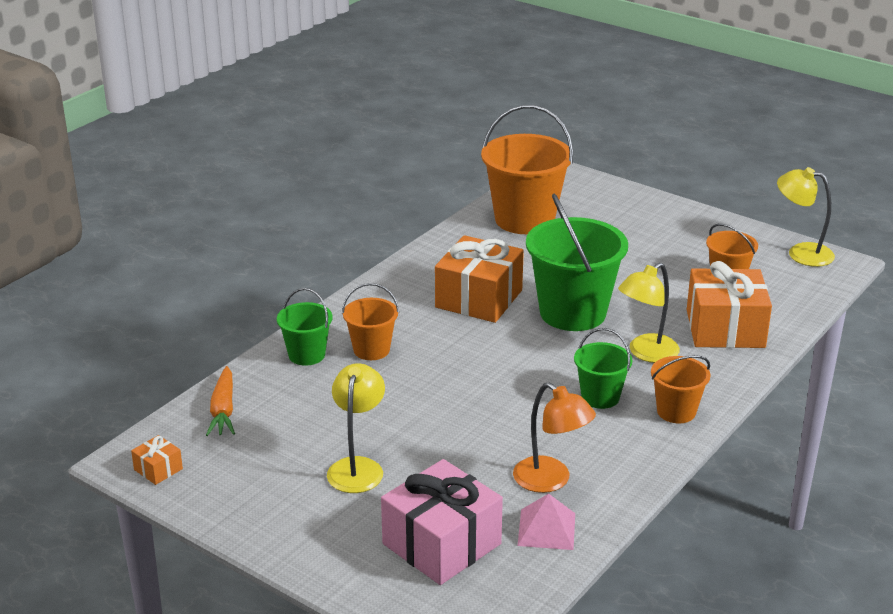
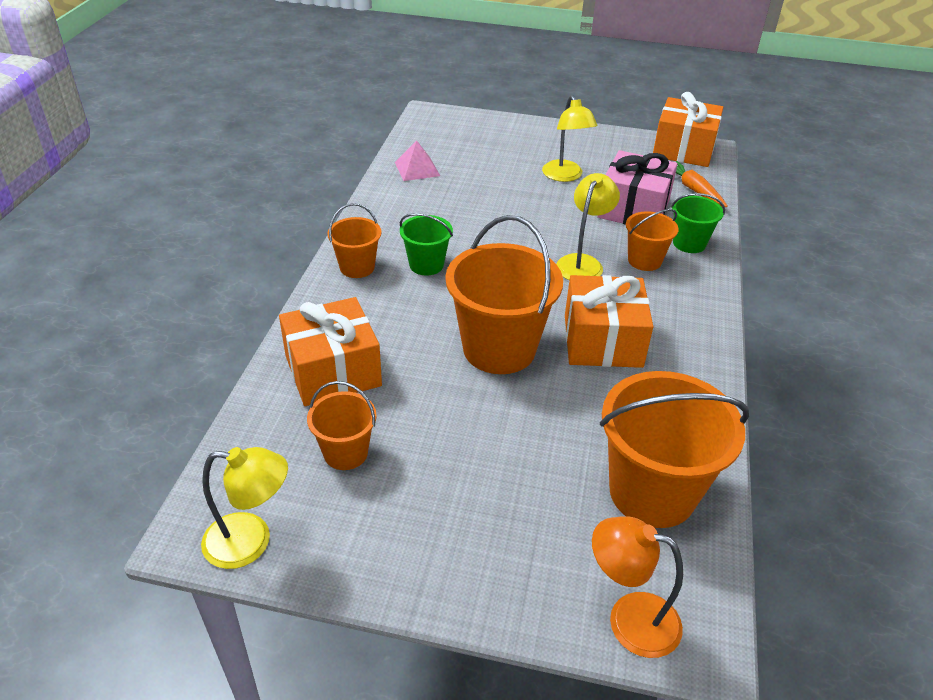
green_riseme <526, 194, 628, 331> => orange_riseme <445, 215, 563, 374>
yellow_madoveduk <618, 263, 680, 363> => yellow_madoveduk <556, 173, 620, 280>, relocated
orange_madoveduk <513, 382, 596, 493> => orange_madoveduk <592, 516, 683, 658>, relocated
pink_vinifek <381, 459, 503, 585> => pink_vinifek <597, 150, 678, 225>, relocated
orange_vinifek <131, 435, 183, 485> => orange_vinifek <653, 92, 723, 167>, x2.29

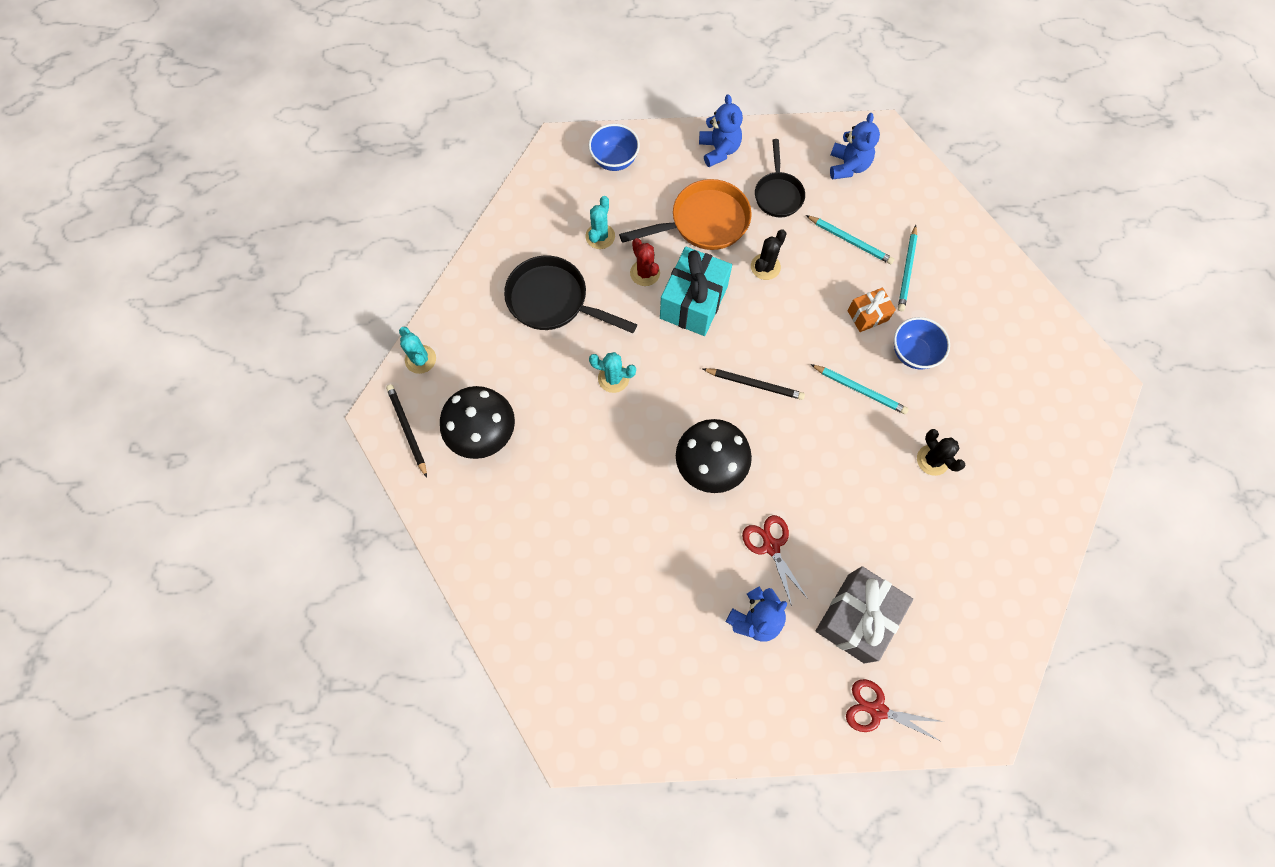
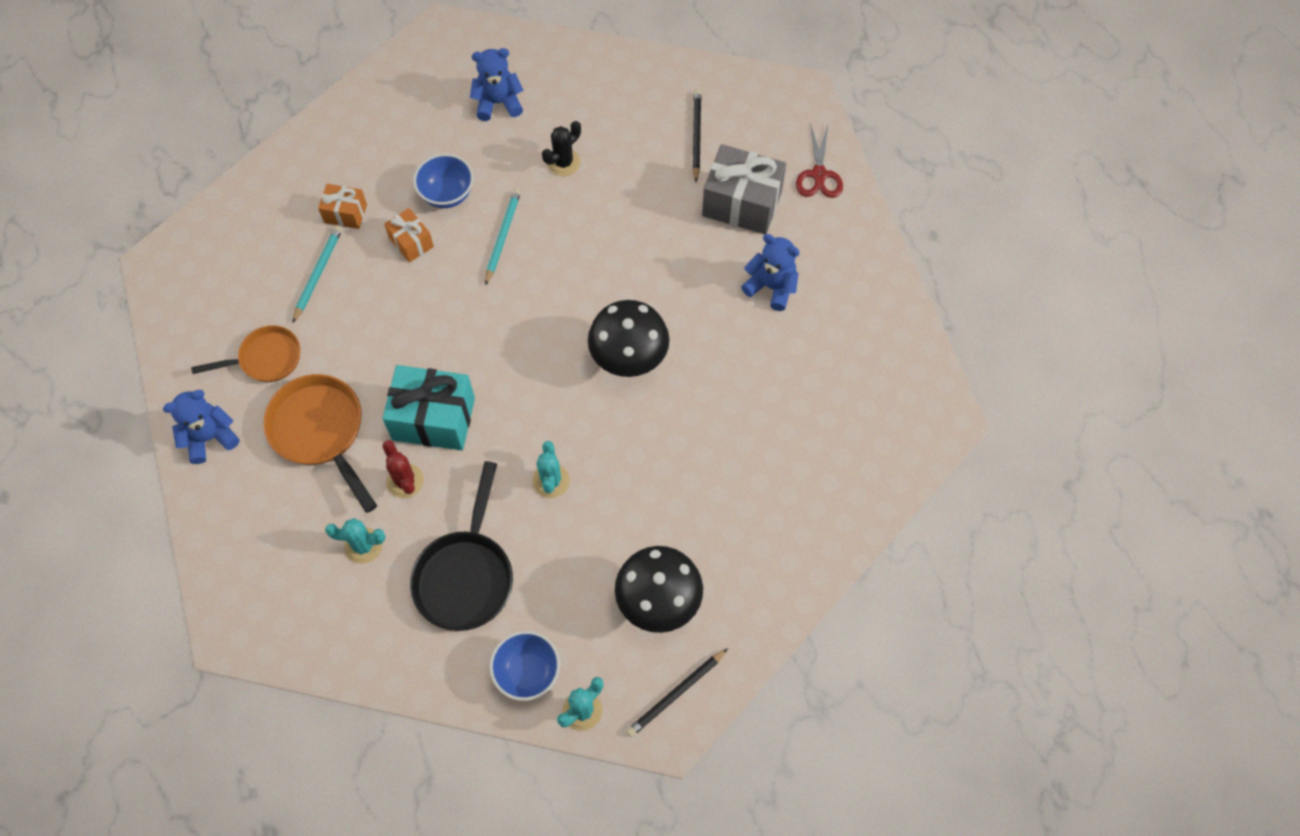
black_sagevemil <755, 139, 805, 217> => orange_sagevemil <191, 325, 301, 382>
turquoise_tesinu <898, 225, 917, 311> => orange_vinifek <318, 184, 367, 229>
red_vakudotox <630, 238, 660, 286> => red_vakudotox <382, 440, 424, 498>, 75 degrees counterclockwise
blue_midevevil <830, 113, 880, 180> => blue_midevevil <470, 48, 523, 121>, relocated
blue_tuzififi <588, 124, 640, 171> => blue_tuzififi <489, 631, 560, 701>, relocated
black_tesinu <703, 368, 805, 400> => black_tesinu <692, 89, 702, 182>, relocated
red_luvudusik <742, 515, 808, 606> => nothing
black_vakudotox <751, 230, 787, 280> => nothing

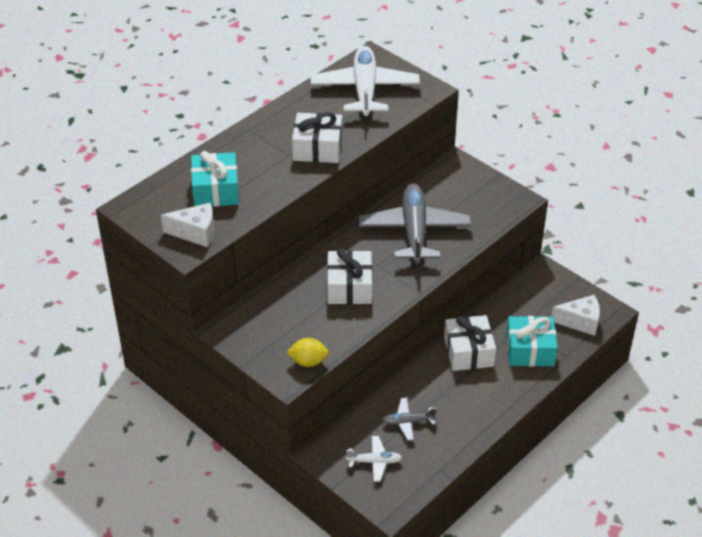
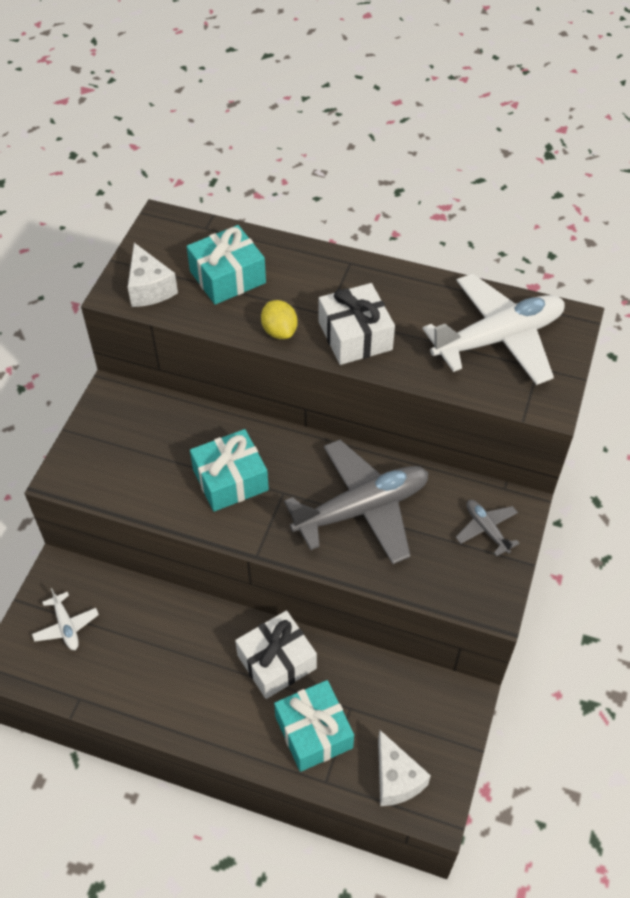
white_vinifek <327, 249, 372, 304> => turquoise_vinifek <190, 429, 269, 512>
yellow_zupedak <287, 338, 329, 367> => yellow_zupedak <261, 300, 298, 339>, relocated
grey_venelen <382, 397, 437, 441> => grey_venelen <456, 500, 520, 557>, relocated

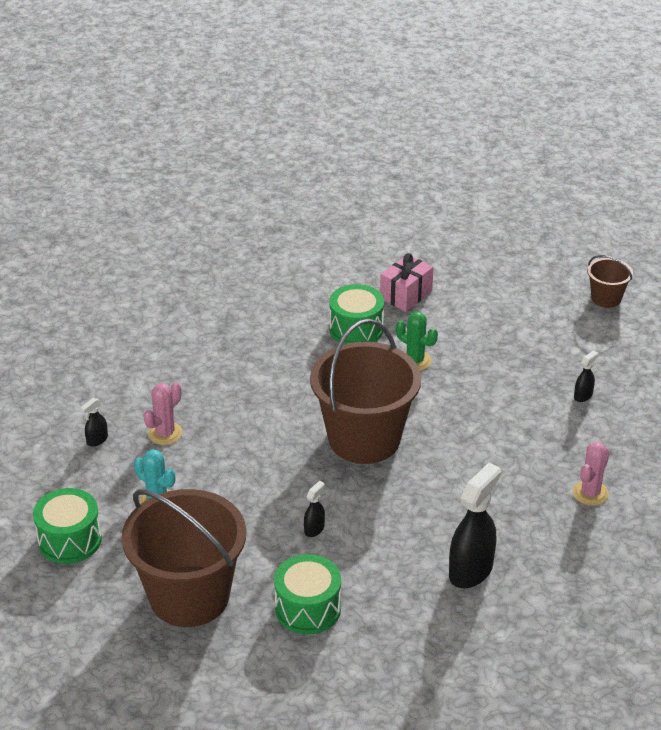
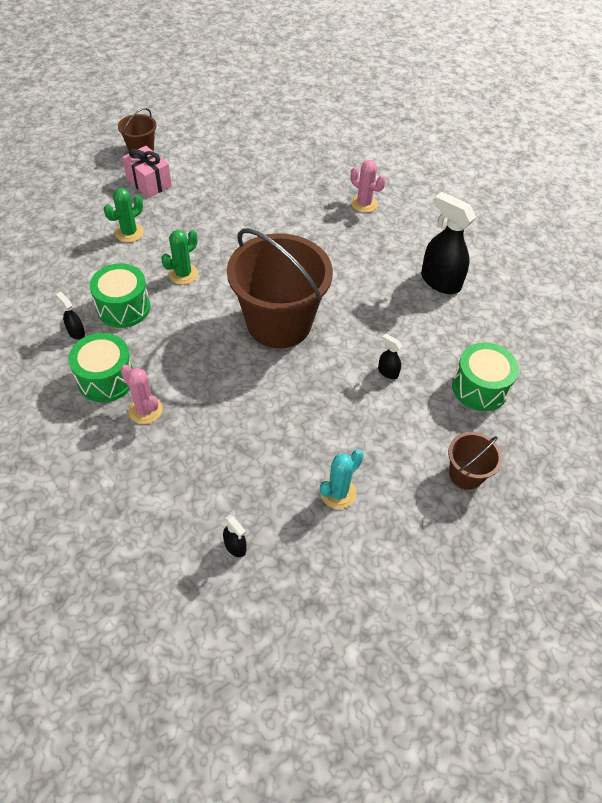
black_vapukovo <574, 350, 598, 402> => black_vapukovo <56, 292, 85, 340>, relocated
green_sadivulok <33, 488, 102, 564> => green_sadivulok <68, 333, 134, 402>, relocated
nothing => green_vakudotox <104, 188, 144, 242>
pink_vakudotox <143, 382, 183, 445> => pink_vakudotox <121, 365, 163, 424>, relocated
pink_vinifek <380, 253, 433, 312> => pink_vinifek <122, 146, 172, 198>, relocated
brown_riseme <122, 489, 246, 627> => brown_riseme <448, 432, 502, 490>, x0.46

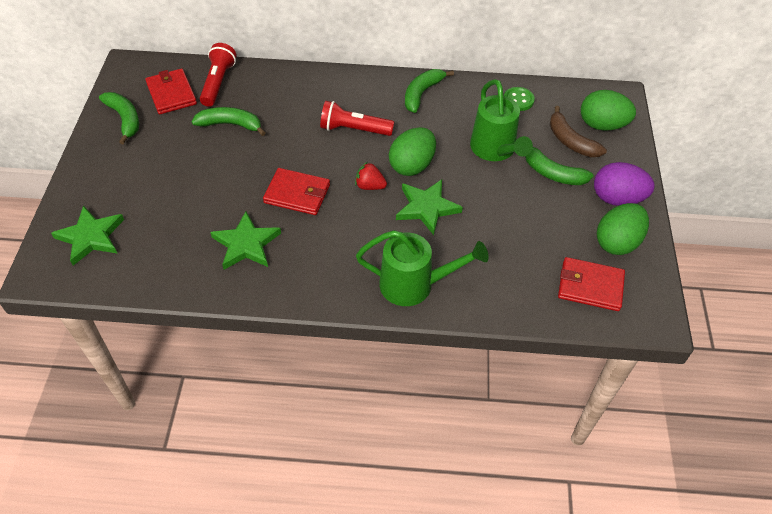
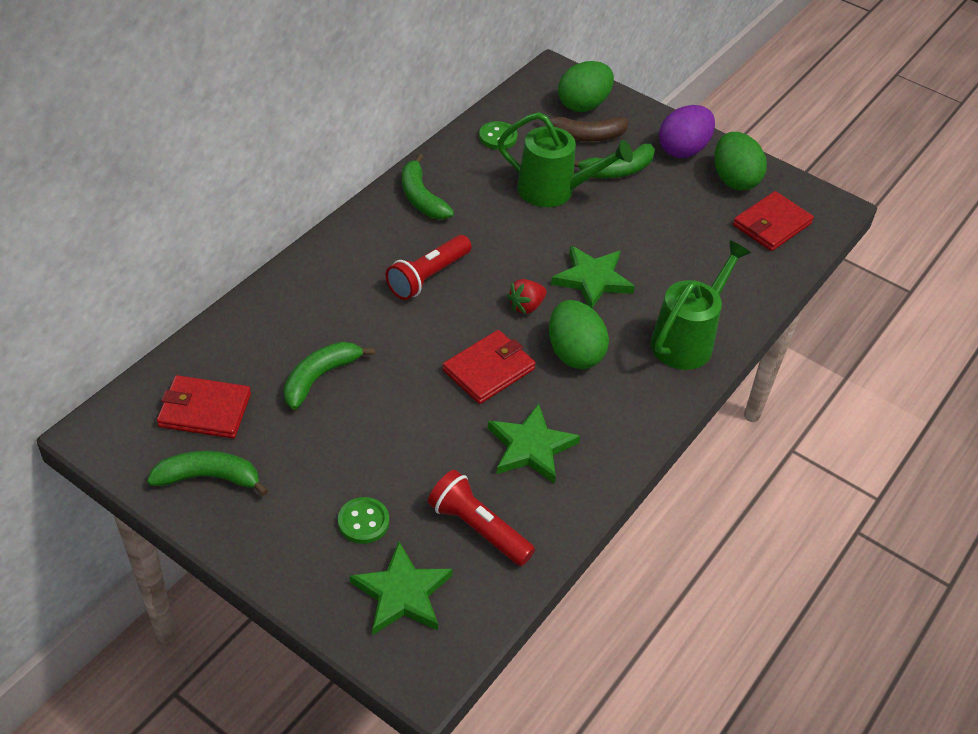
nothing => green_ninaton <338, 497, 389, 544>
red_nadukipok <200, 43, 237, 107> => red_nadukipok <428, 470, 535, 566>, relocated
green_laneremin <389, 127, 436, 176> => green_laneremin <549, 300, 609, 369>, relocated

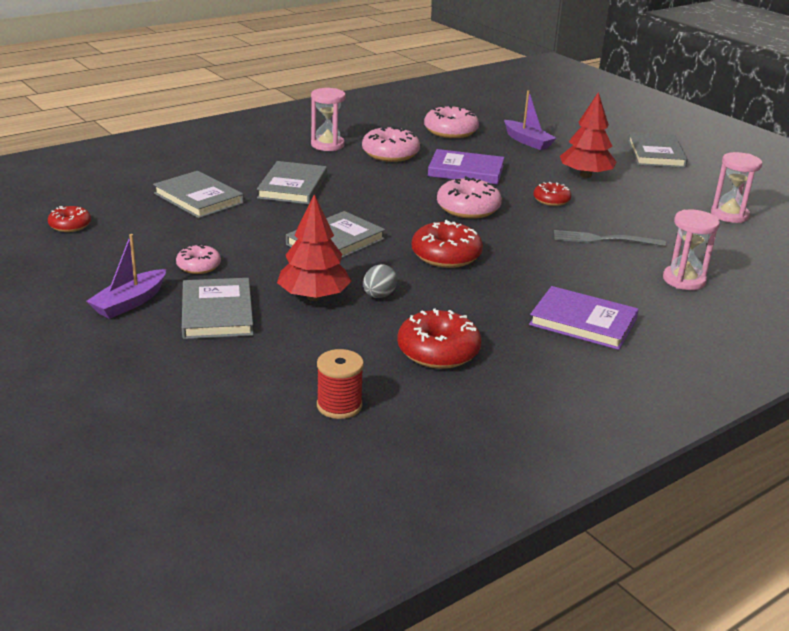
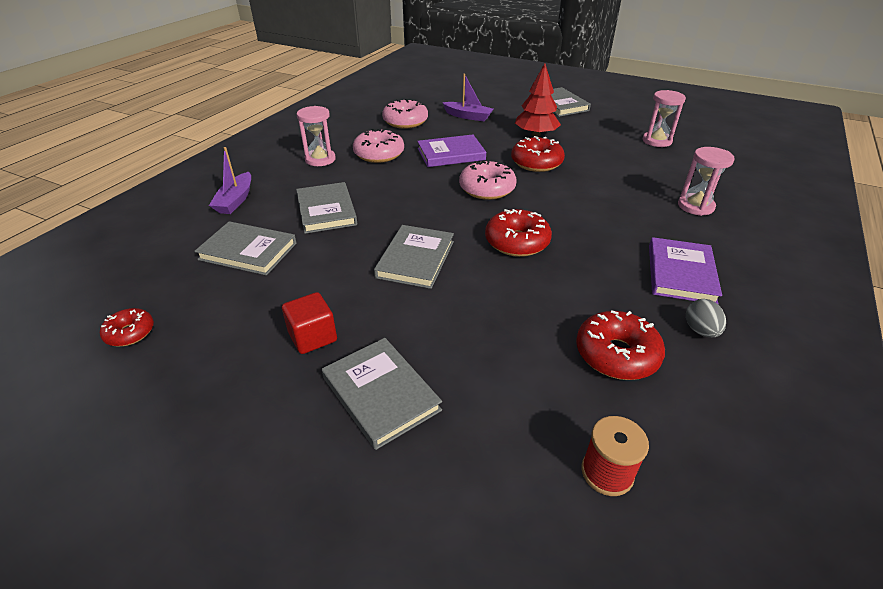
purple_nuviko <86, 234, 166, 319> => purple_nuviko <209, 147, 251, 214>, relocated
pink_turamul <176, 244, 221, 274> => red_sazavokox <282, 292, 337, 354>
red_turamul <533, 182, 571, 206> => red_turamul <511, 136, 565, 172>, x1.68
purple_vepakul <529, 286, 639, 350> => purple_vepakul <649, 237, 722, 304>, 75 degrees counterclockwise
grey_laneremin <363, 264, 397, 298> => grey_laneremin <686, 299, 726, 338>, relocated
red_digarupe <277, 194, 352, 301> => nothing
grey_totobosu <554, 230, 666, 246> => nothing

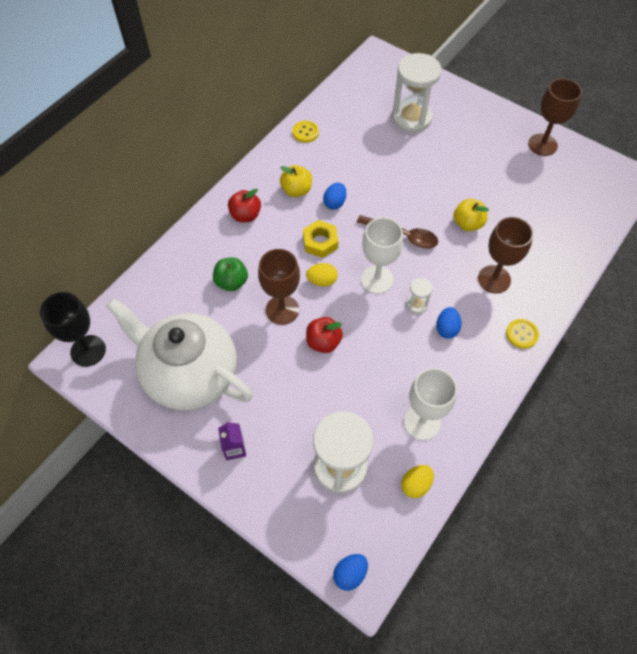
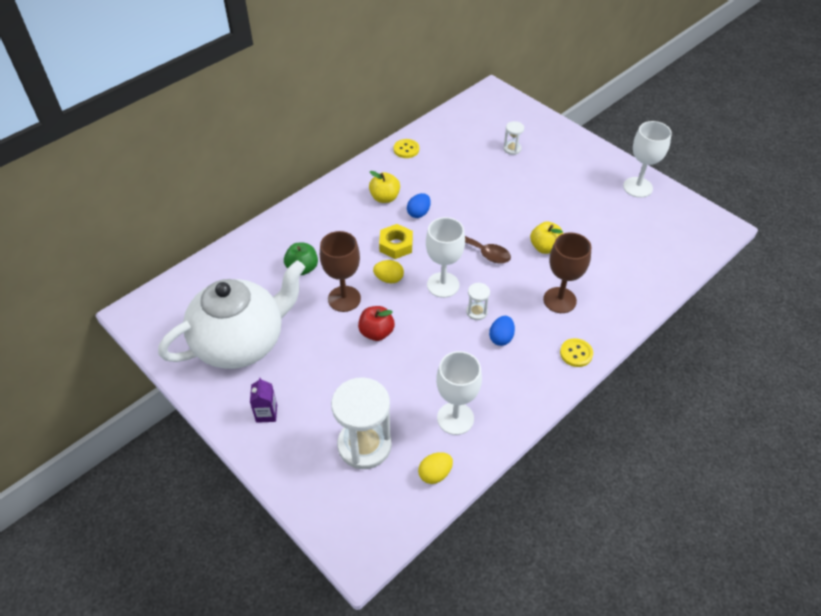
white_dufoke <106, 298, 253, 410> => white_dufoke <158, 260, 305, 369>, 105 degrees clockwise
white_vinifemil <392, 53, 442, 132> => white_vinifemil <503, 121, 524, 155>, x0.45
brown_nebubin <528, 78, 582, 156> => white_nebubin <623, 121, 672, 198>
black_nebubin <40, 292, 106, 367> => nothing
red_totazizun <228, 189, 261, 222> => nothing
blue_laneremin <333, 554, 368, 591> => nothing

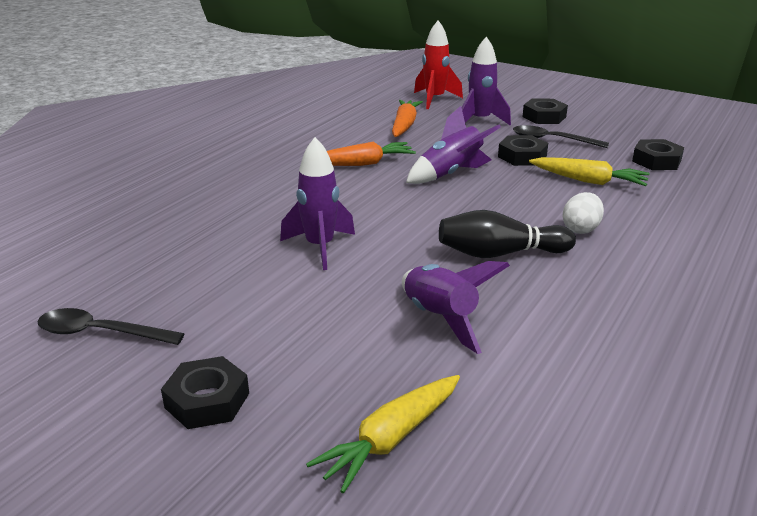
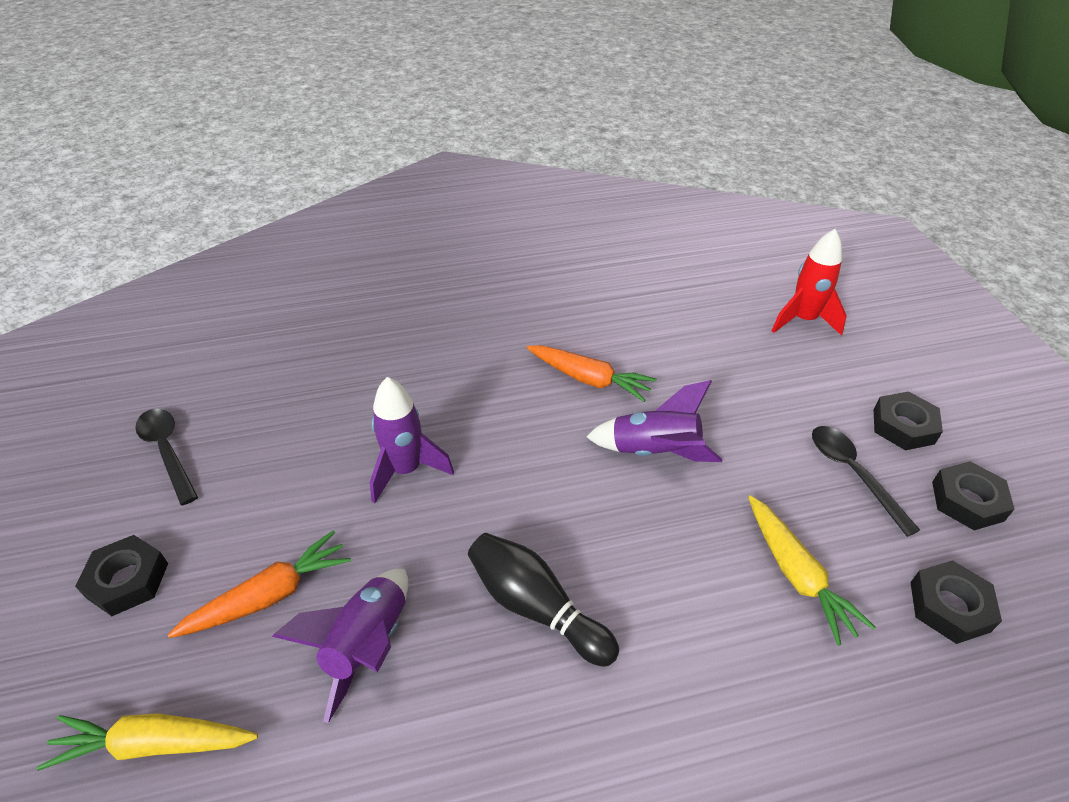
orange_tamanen <392, 100, 423, 137> => orange_tamanen <168, 531, 351, 638>, relocated
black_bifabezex <498, 135, 548, 166> => black_bifabezex <932, 461, 1014, 530>, relocated
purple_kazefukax <462, 37, 511, 126> => nothing
white_laneremin <562, 192, 604, 234> => nothing

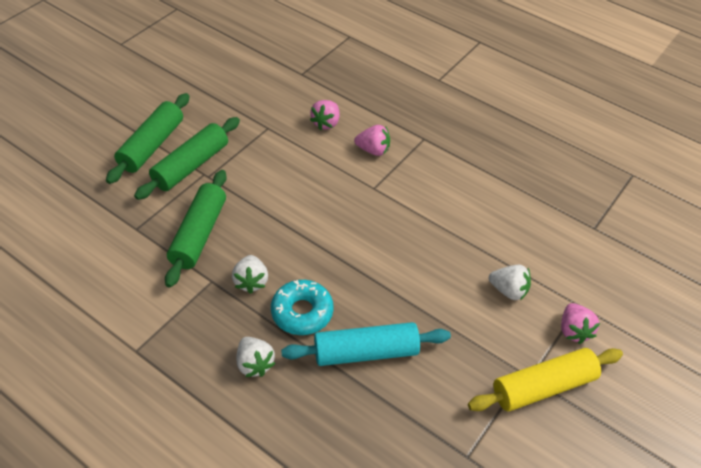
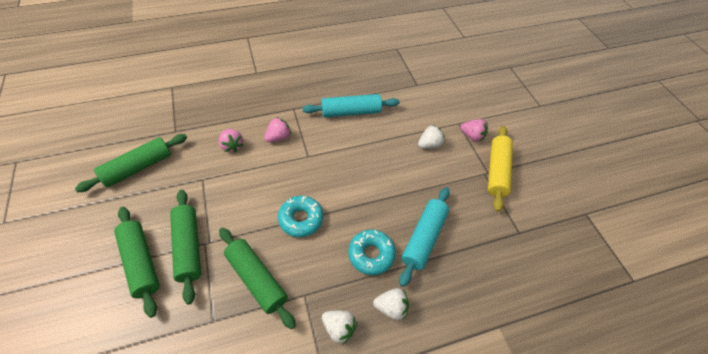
nothing => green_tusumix <75, 134, 187, 192>
nothing => turquoise_turamul <278, 196, 323, 237>
nothing => turquoise_tusumix <303, 94, 400, 117>
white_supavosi <232, 255, 268, 294> => white_supavosi <322, 311, 357, 345>, relocated

